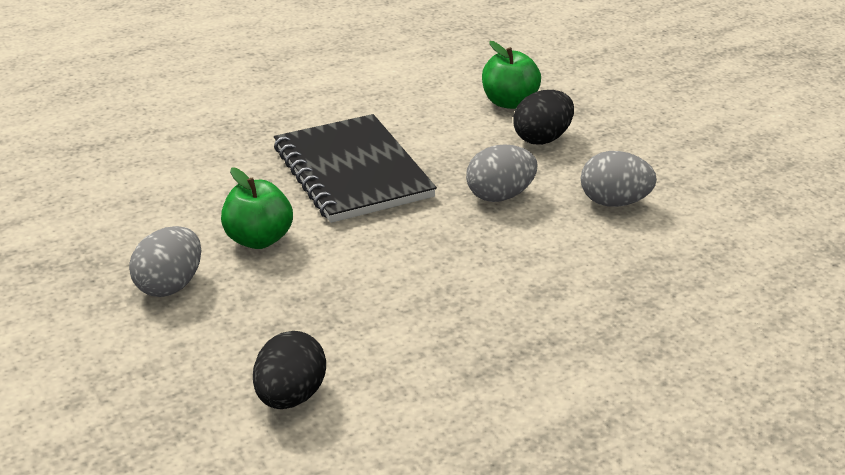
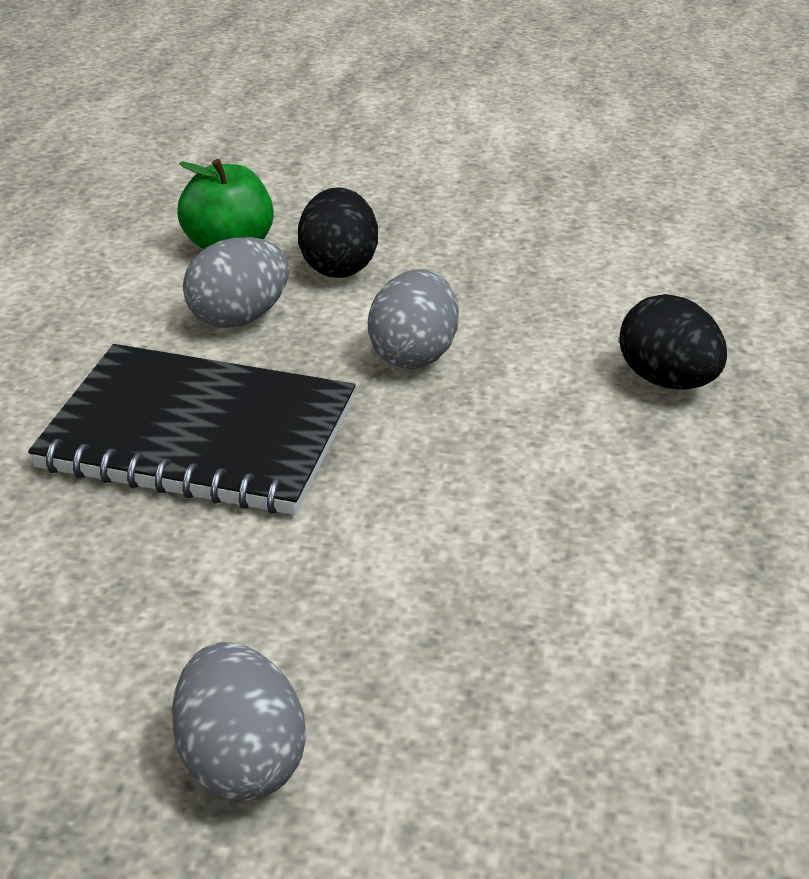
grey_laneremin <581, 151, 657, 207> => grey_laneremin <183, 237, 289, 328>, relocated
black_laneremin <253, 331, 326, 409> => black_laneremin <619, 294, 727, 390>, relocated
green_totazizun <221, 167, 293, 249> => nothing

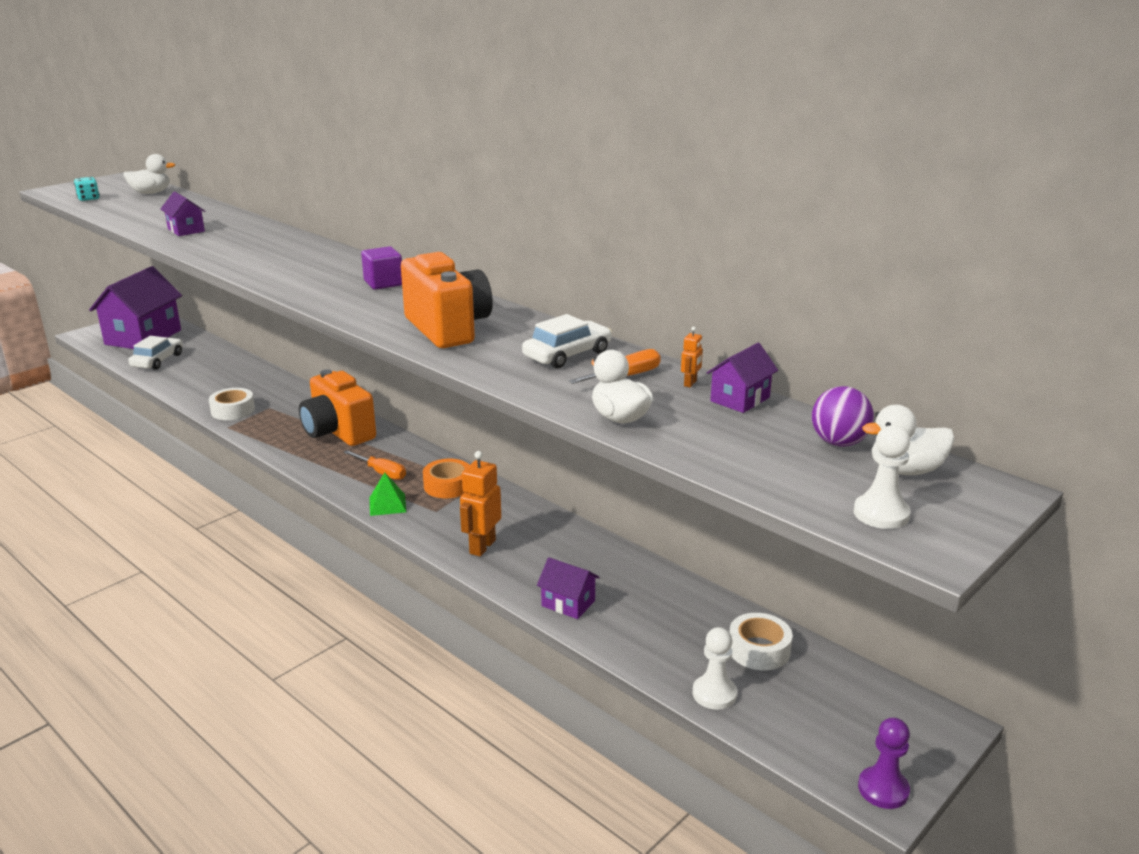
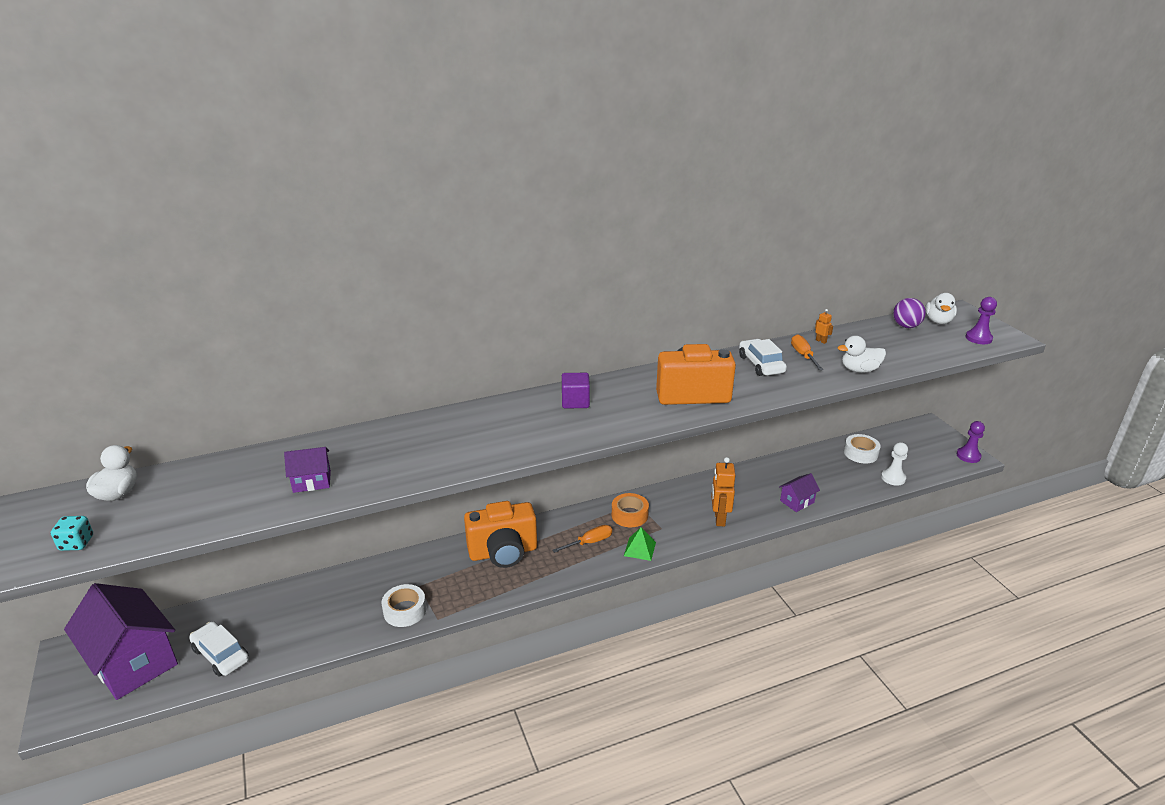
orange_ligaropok <460, 451, 501, 557> => orange_ligaropok <711, 457, 735, 526>, 45 degrees clockwise
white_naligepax <854, 425, 910, 529> => purple_naligepax <966, 297, 997, 344>
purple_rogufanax <707, 343, 778, 413> => nothing

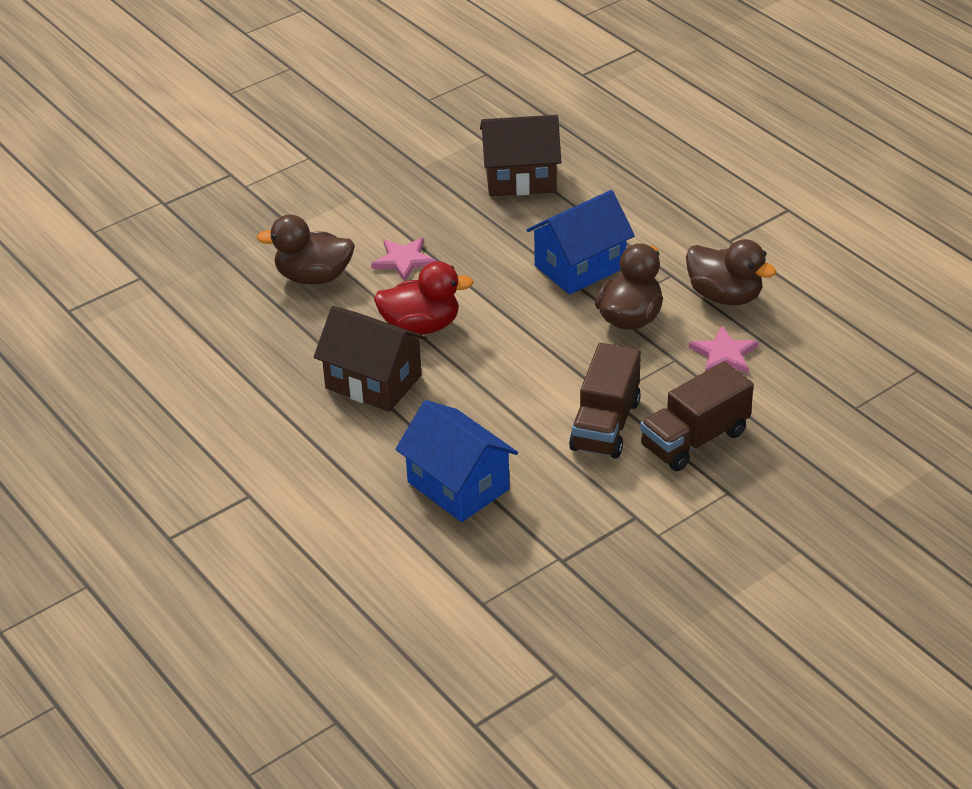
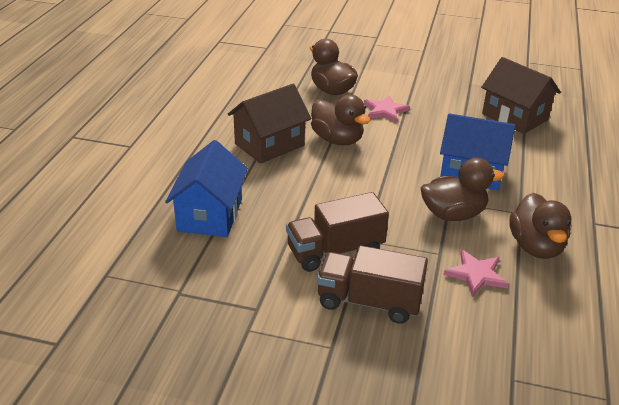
brown_rogufanax <313, 306, 427, 412> => brown_rogufanax <228, 84, 311, 164>, 60 degrees clockwise
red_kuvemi <374, 261, 474, 335> => brown_kuvemi <311, 95, 371, 145>

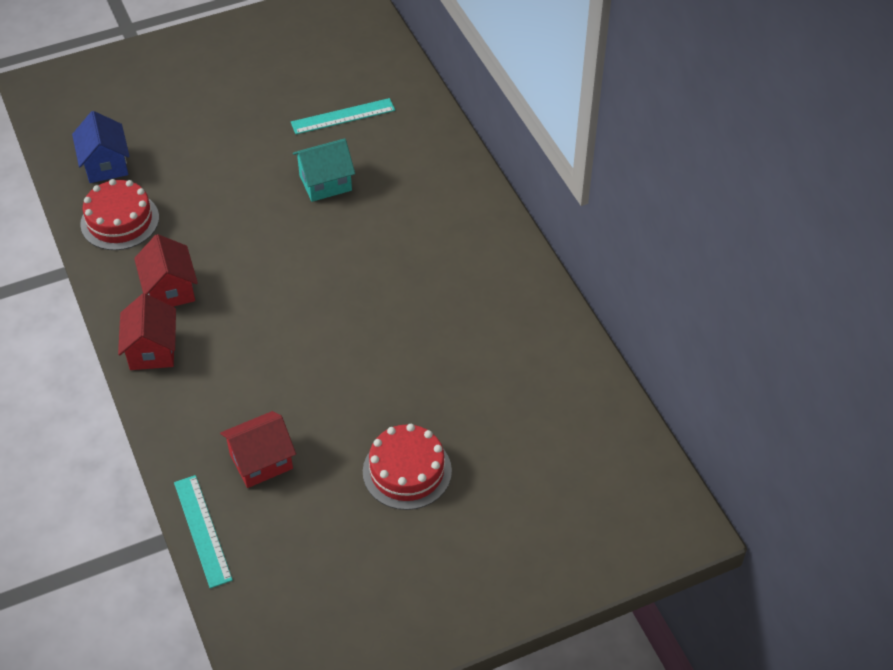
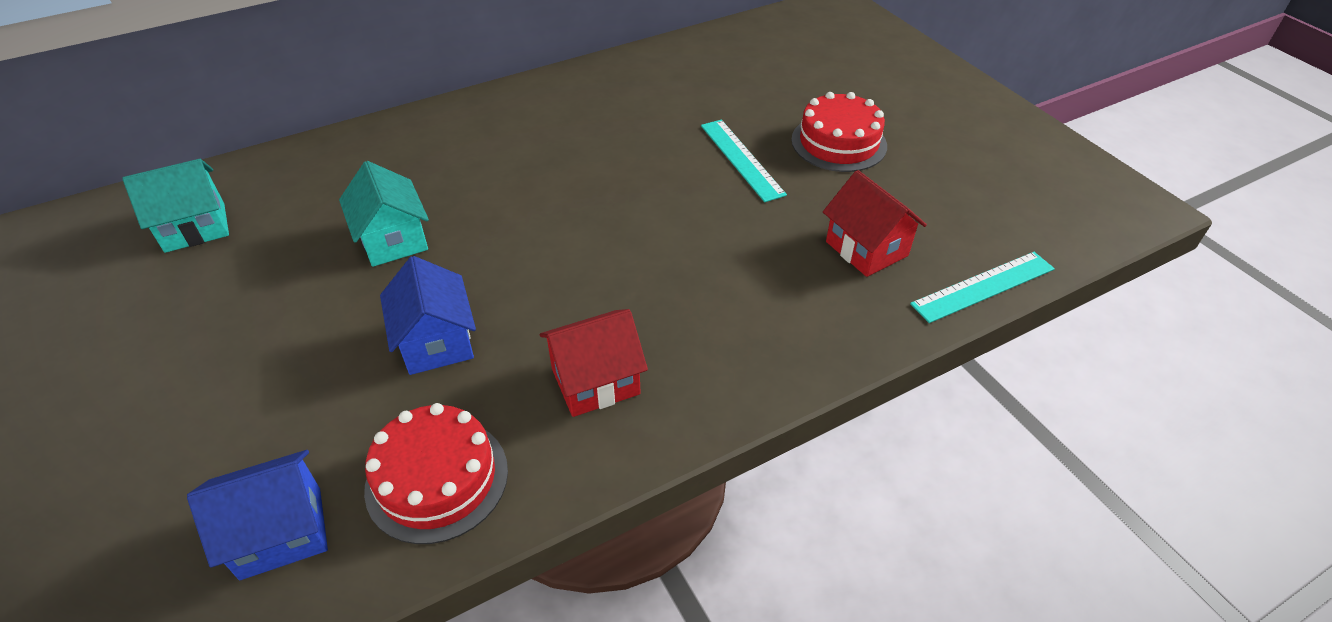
nothing => turquoise_rogufanax <123, 159, 229, 253>
nothing => blue_rogufanax <380, 256, 476, 375>
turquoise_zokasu <291, 98, 395, 134> => turquoise_zokasu <701, 120, 787, 202>, relocated
red_rogufanax <118, 293, 176, 370> => nothing

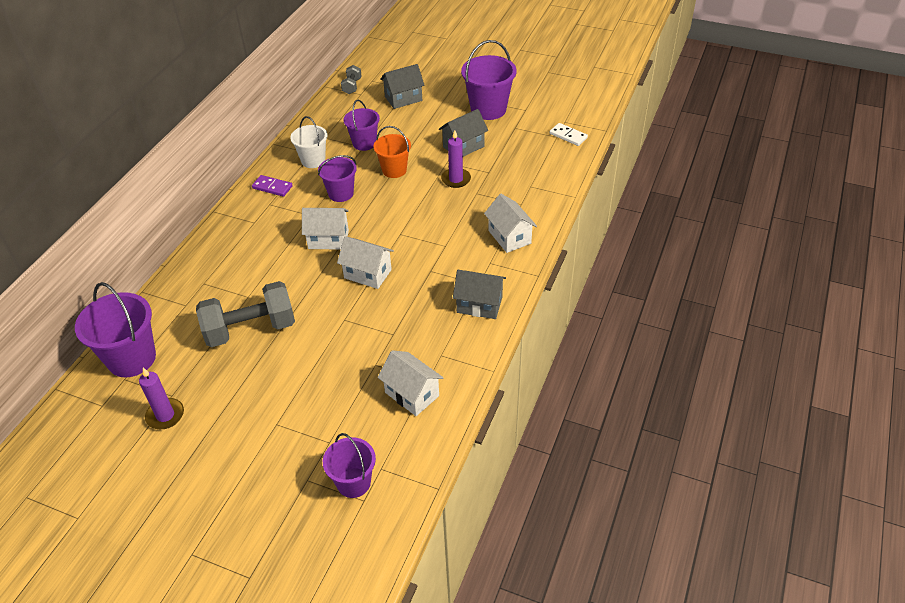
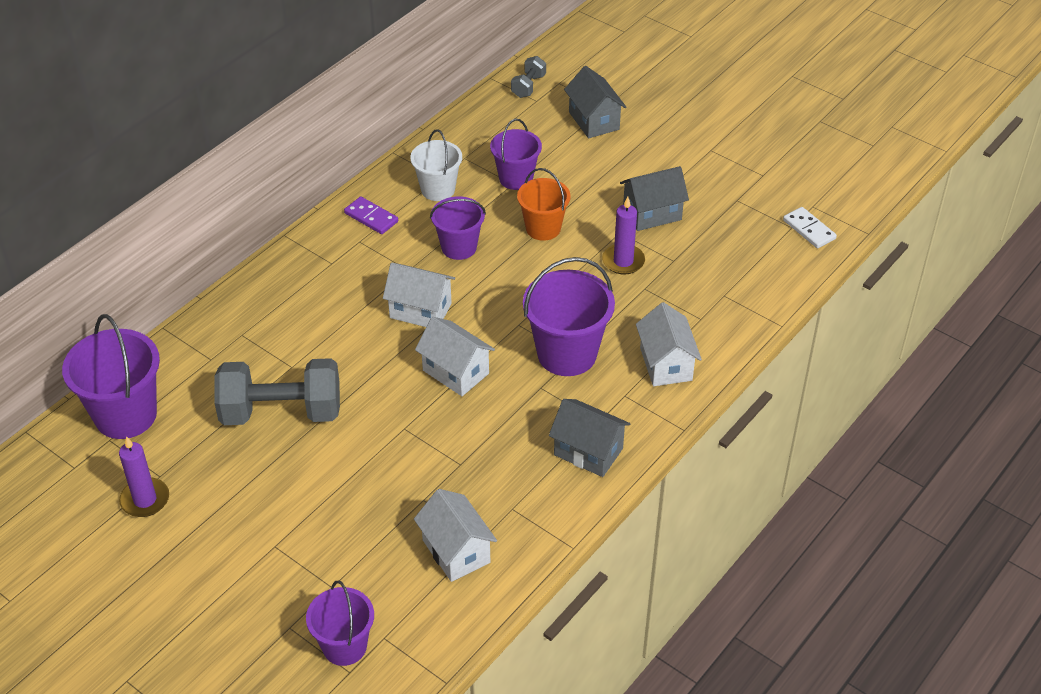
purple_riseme <461, 40, 517, 120> => purple_riseme <523, 257, 615, 376>, relocated
grey_rogufanax <380, 64, 425, 109> => grey_rogufanax <564, 66, 627, 138>, 75 degrees clockwise

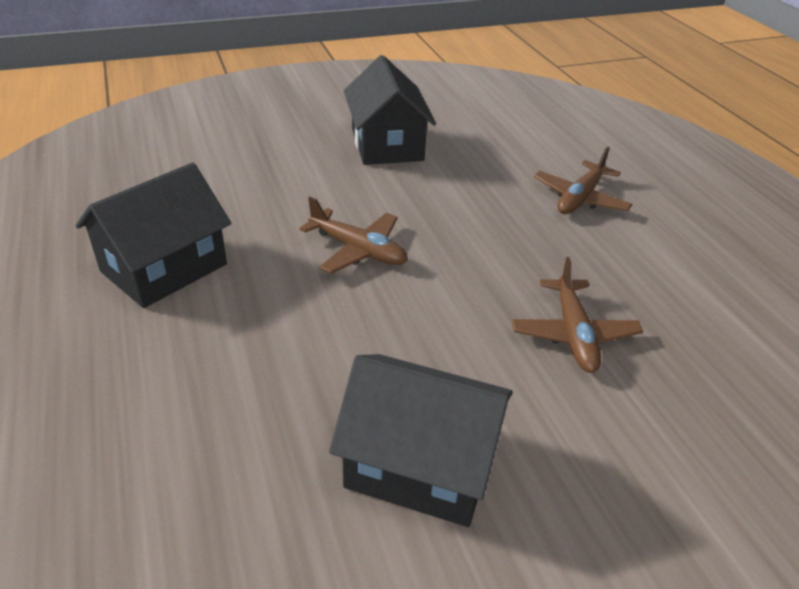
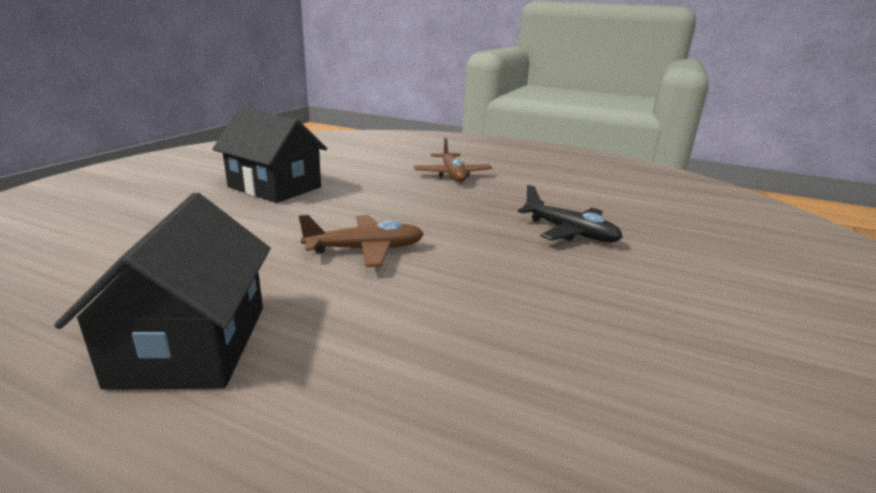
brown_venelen <512, 257, 643, 373> => black_venelen <517, 185, 623, 242>
black_rogufanax <329, 354, 513, 527> => nothing

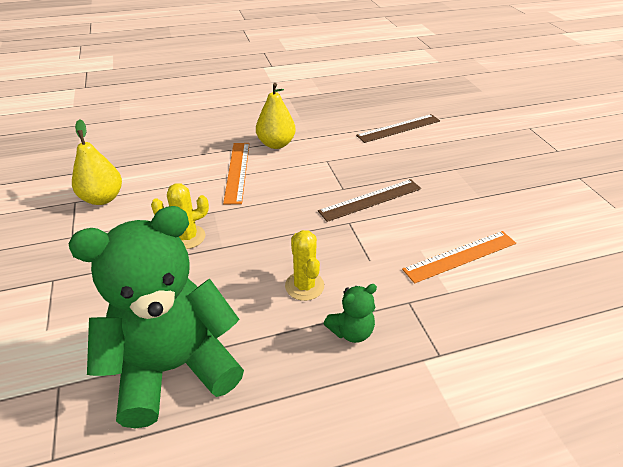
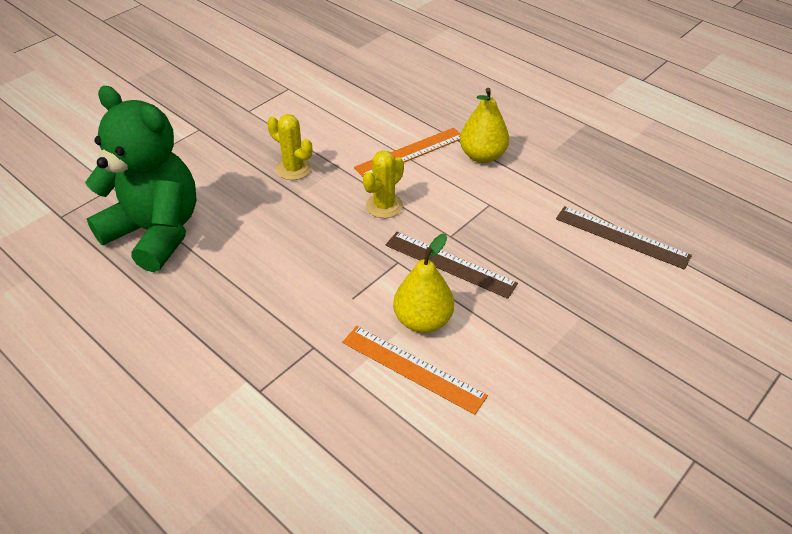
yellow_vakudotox <285, 230, 324, 301> => yellow_vakudotox <363, 150, 404, 218>, relocated
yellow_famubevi <72, 119, 122, 205> => yellow_famubevi <393, 233, 454, 333>, relocated
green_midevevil <323, 284, 377, 343> => nothing

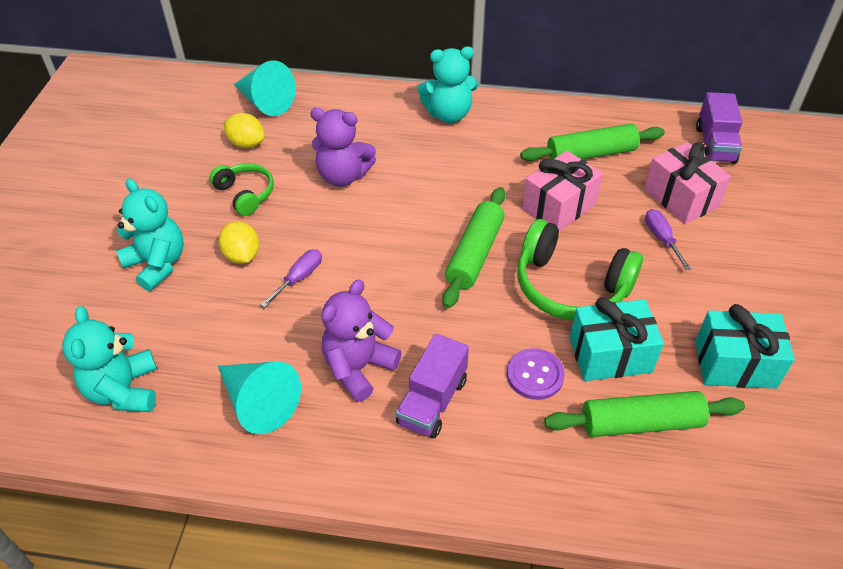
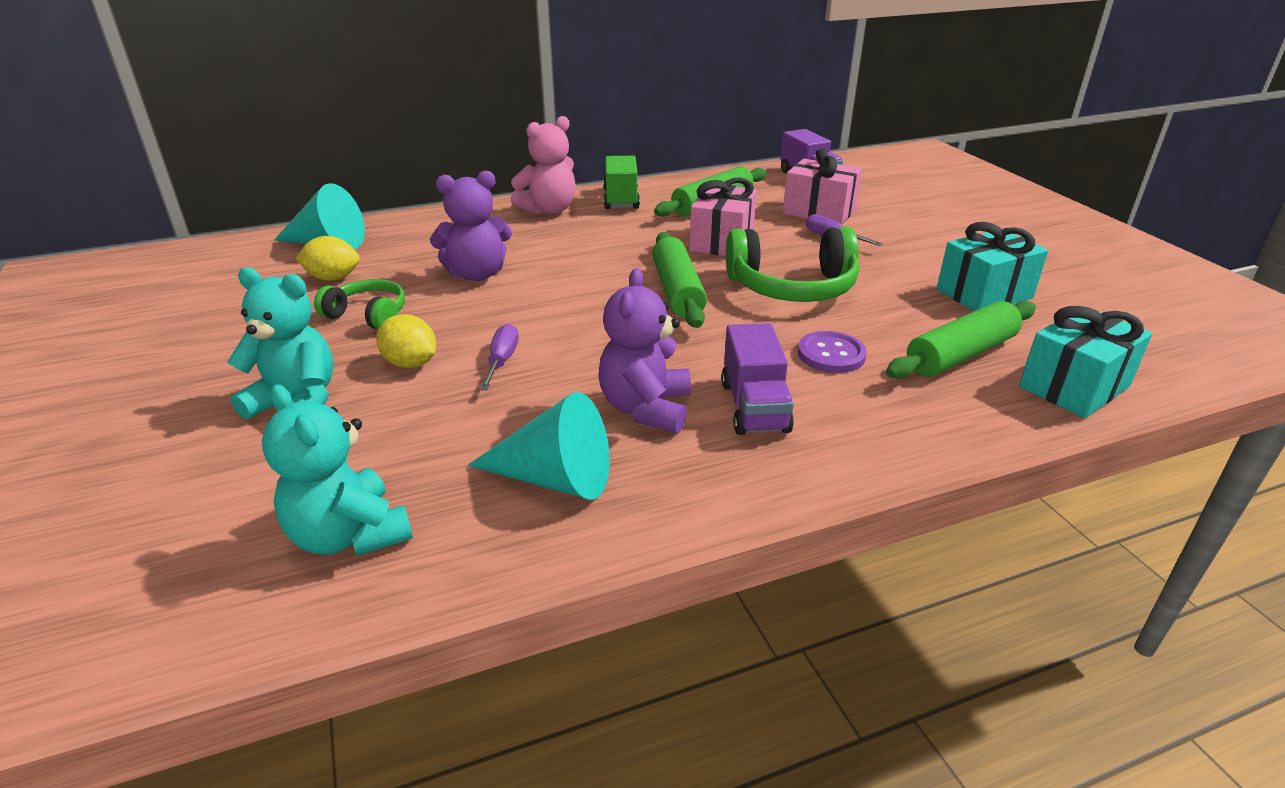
turquoise_midevevil <418, 47, 478, 123> => pink_midevevil <511, 116, 576, 214>
nothing => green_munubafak <603, 156, 640, 209>
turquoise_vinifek <569, 297, 664, 381> => turquoise_vinifek <1019, 306, 1152, 418>, relocated

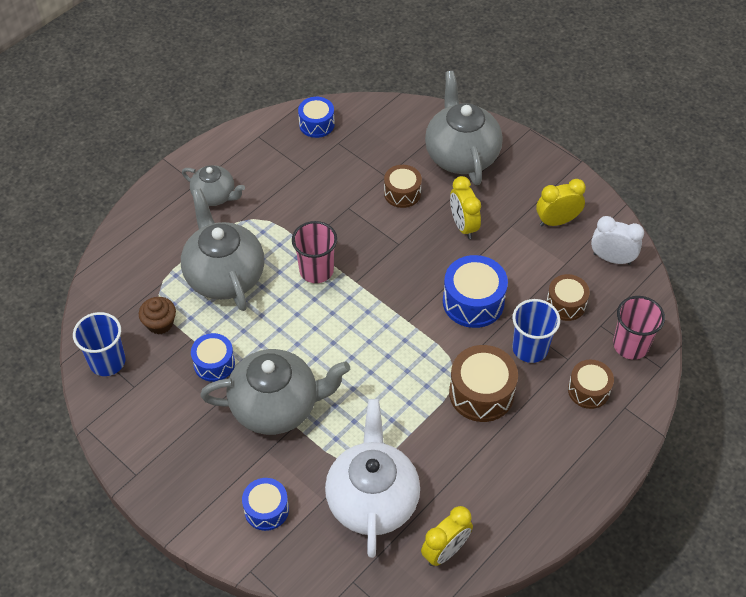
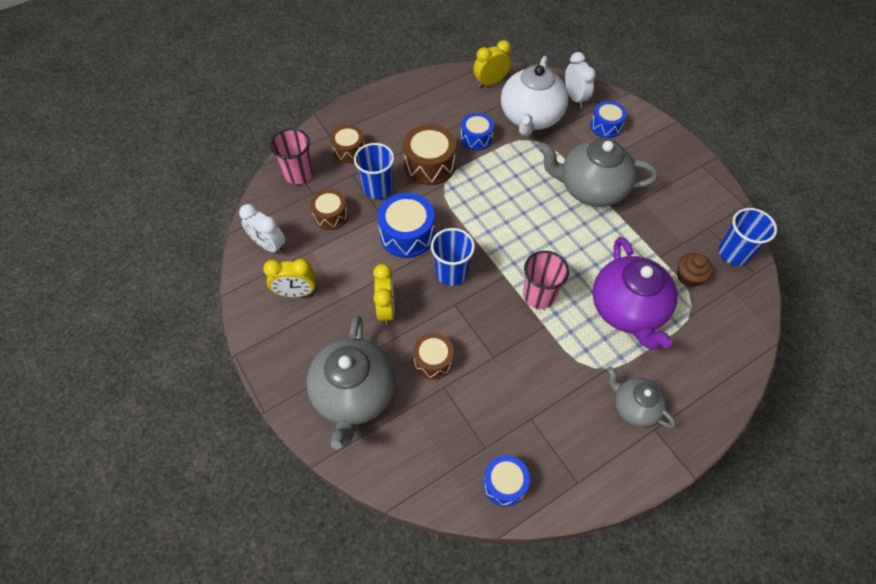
nothing => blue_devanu <431, 228, 475, 286>
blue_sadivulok <191, 333, 235, 382> => blue_sadivulok <461, 113, 494, 151>, relocated
nothing => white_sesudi <565, 52, 596, 108>
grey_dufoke <181, 188, 264, 311> => purple_dufoke <593, 237, 677, 350>

